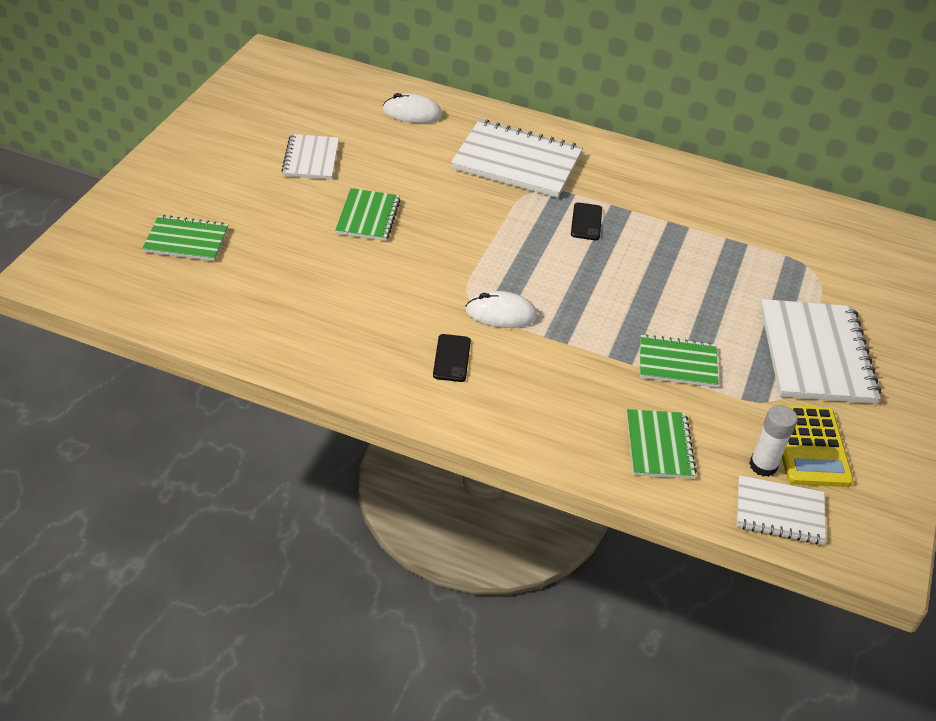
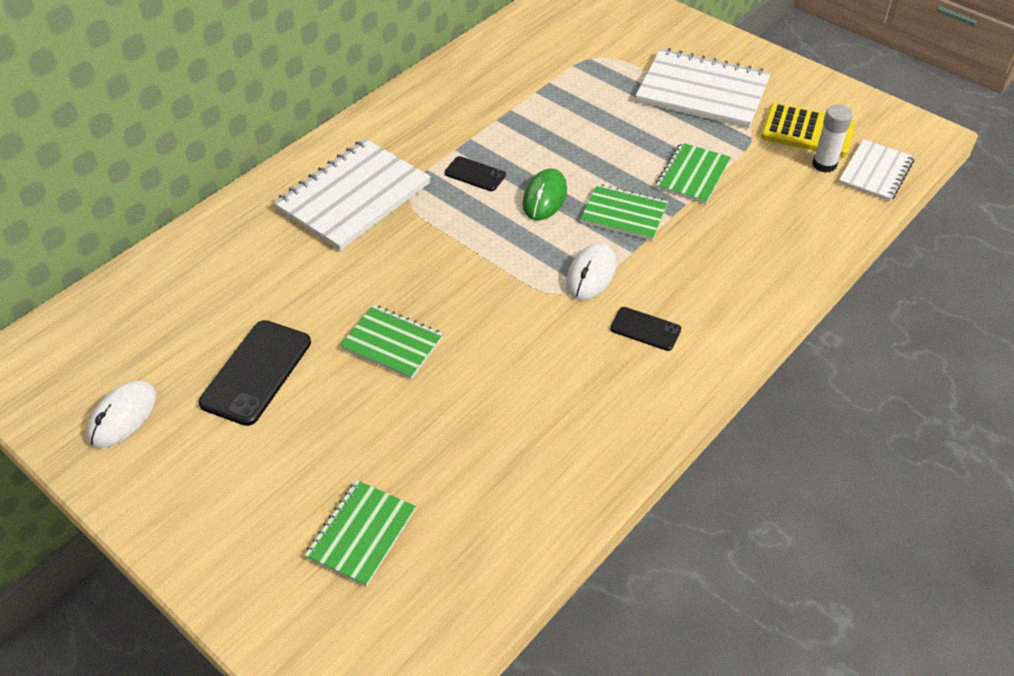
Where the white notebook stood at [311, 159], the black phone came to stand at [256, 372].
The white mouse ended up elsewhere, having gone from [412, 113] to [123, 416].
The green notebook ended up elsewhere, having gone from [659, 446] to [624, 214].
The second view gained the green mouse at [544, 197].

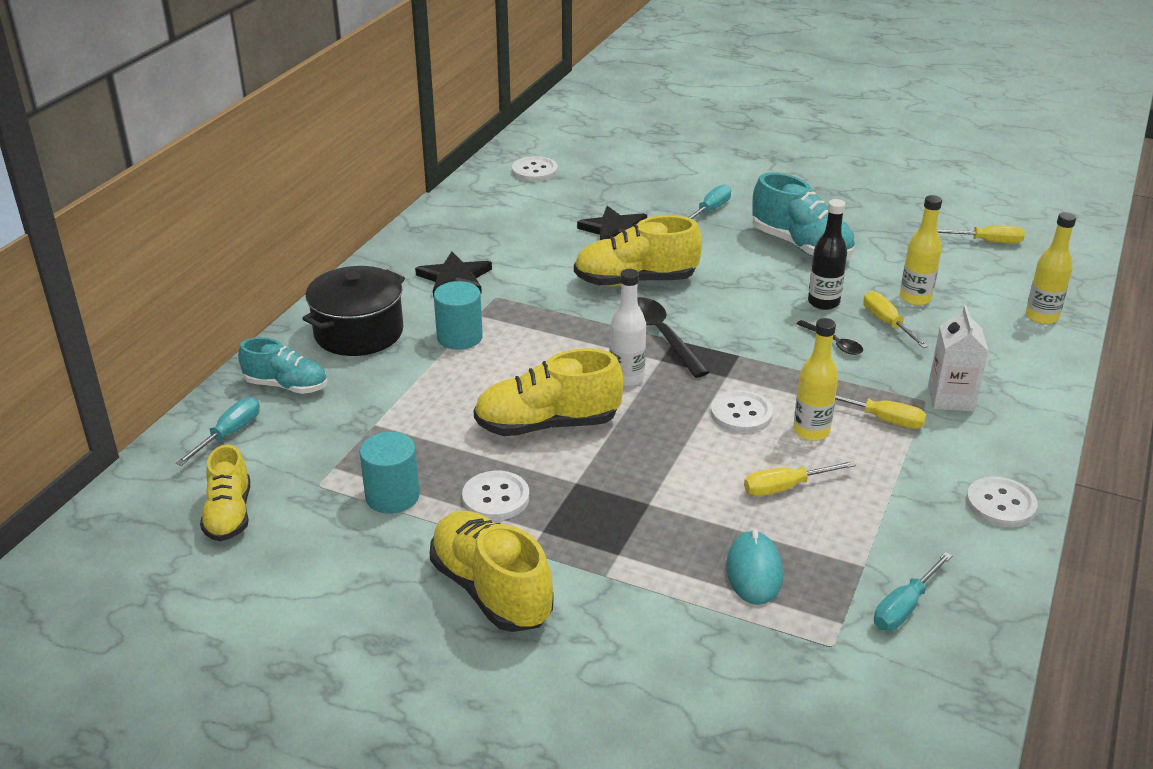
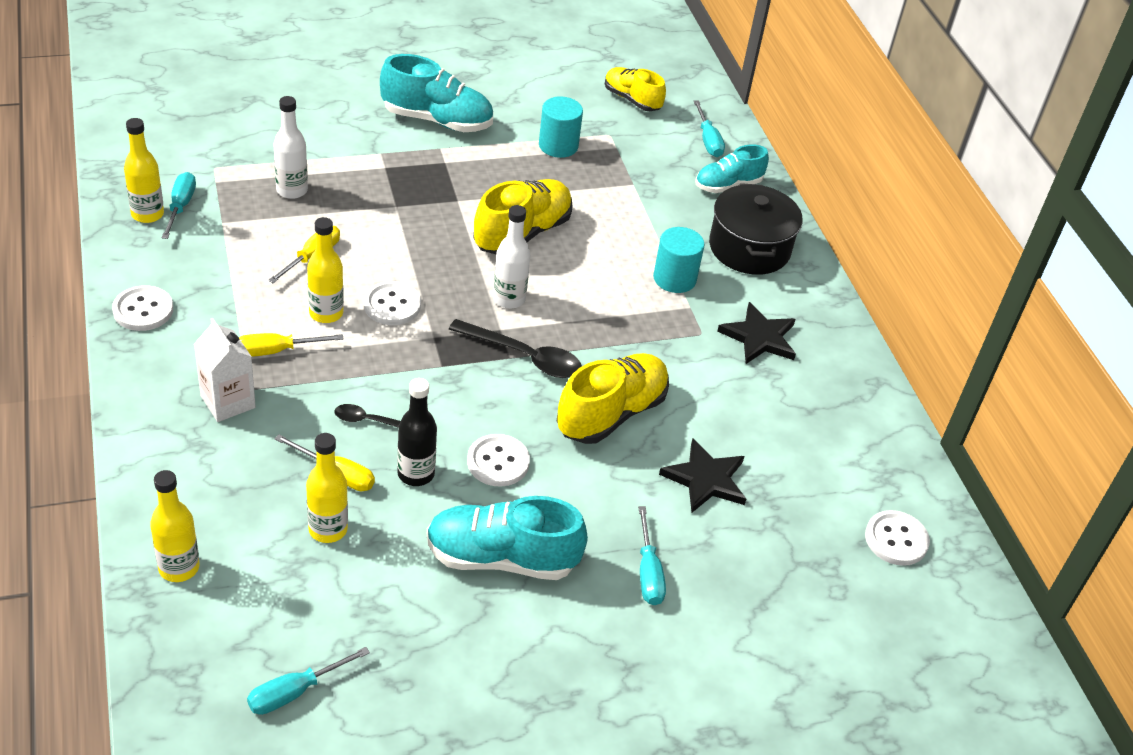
What was the yellow shoe at [491, 590] turned into the turquoise shoe at [437, 120].
The white button ended up elsewhere, having gone from [496, 498] to [498, 462].
Where the turquoise mouse stood at [754, 571], the white bottle came to stand at [292, 190].
What was the yellow screwdriver at [987, 242] turned into the turquoise screwdriver at [295, 692].
The second view gained the yellow bottle at [147, 214].

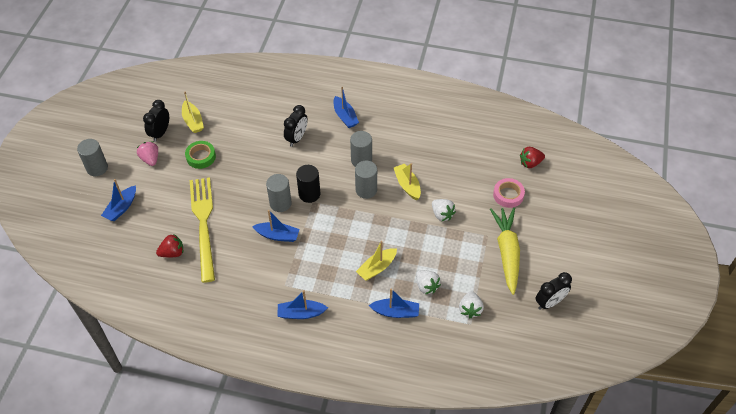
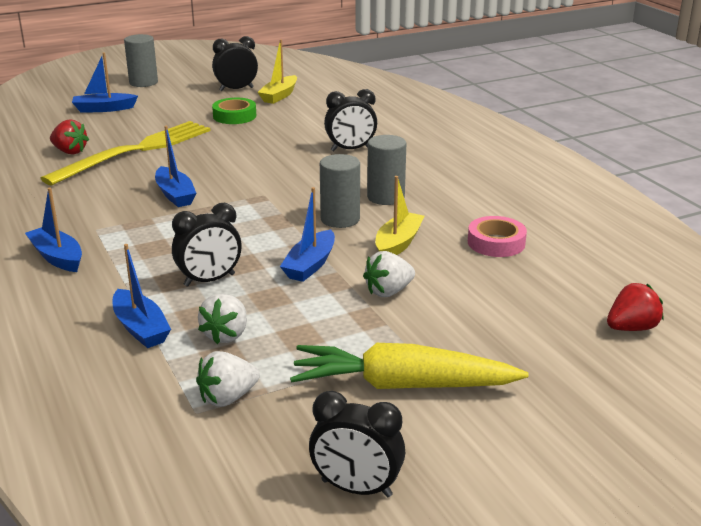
The second view lost the pink strawberry at [150, 159].
The second view lost the grey cylinder at [280, 203].
The second view lost the black cylinder at [309, 194].
The blue boat ended up elsewhere, having gone from [345, 116] to [310, 265].
Where the yellow boat stood at [377, 268], the black clock came to stand at [209, 280].
The white strawberry at [442, 214] ended up facing another way, 45 degrees clockwise from before.
The yellow carrot at [507, 253] ended up facing another way, 135 degrees counterclockwise from before.
The pink tape ended up elsewhere, having gone from [508, 195] to [496, 243].
The red strawberry at [530, 163] ended up facing another way, 120 degrees clockwise from before.

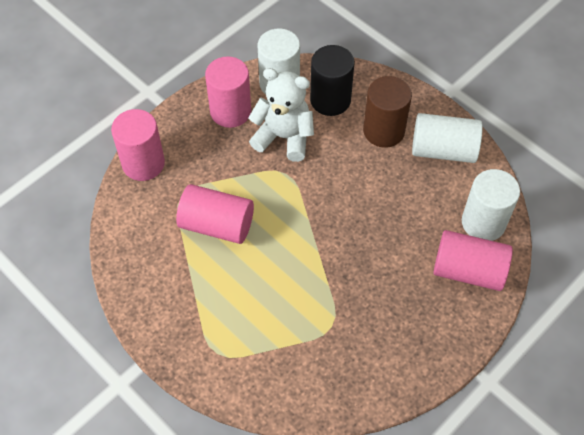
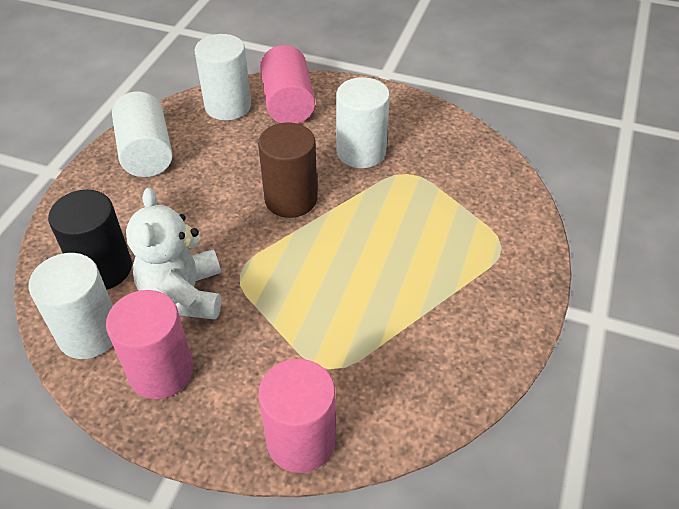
The second view lost the pink cylinder at [217, 225].
The brown cylinder ended up elsewhere, having gone from [383, 131] to [291, 199].
The second view gained the white cylinder at [361, 152].

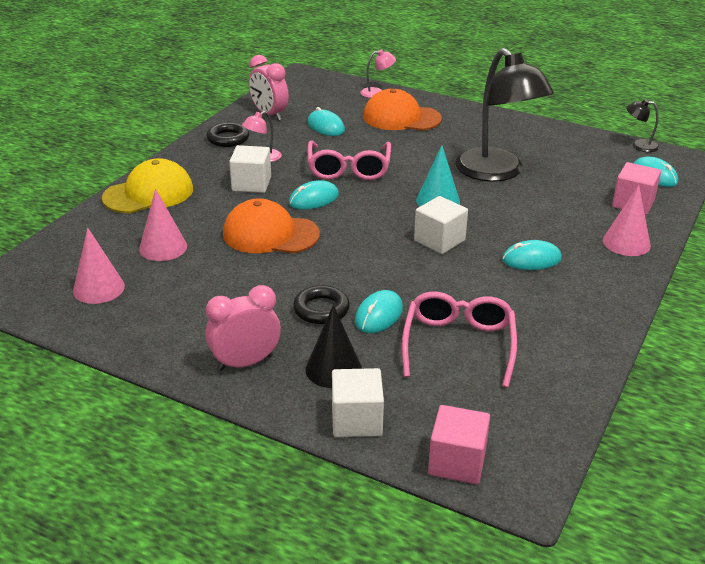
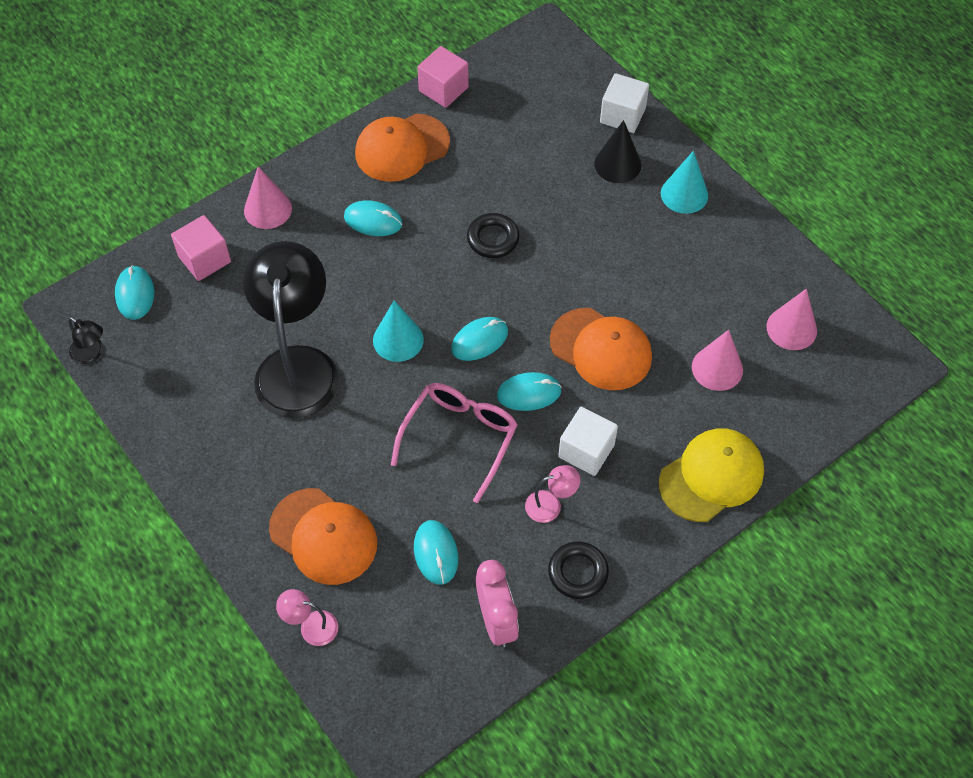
The yellow cap at [148, 193] ended up facing another way, 150 degrees clockwise from before.
Where the pink clock stood at [245, 363], the turquoise cone came to stand at [684, 194].
The black ring ended up elsewhere, having gone from [321, 309] to [493, 239].
The turquoise mouse ended up elsewhere, having gone from [378, 315] to [479, 340].
The second view lost the pink glasses at [458, 344].
The second view lost the white cube at [439, 240].
The pink cube ended up elsewhere, having gone from [457, 462] to [443, 89].
The second view gained the orange cap at [402, 148].

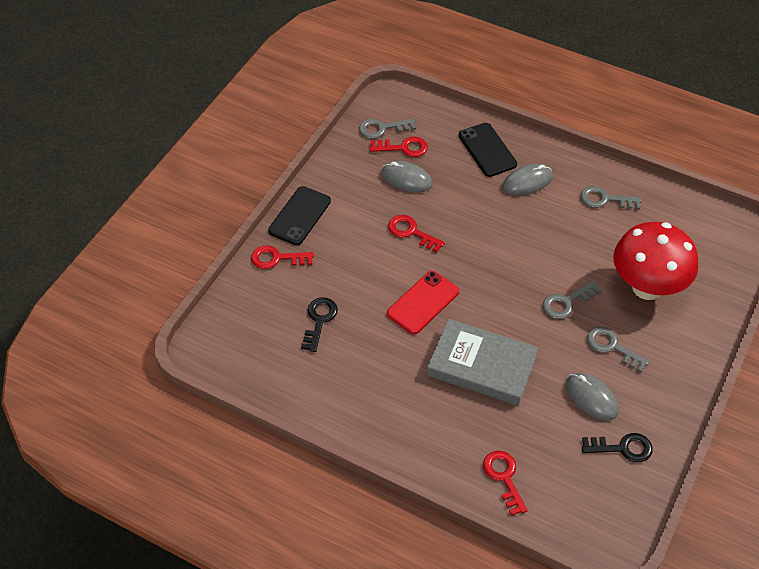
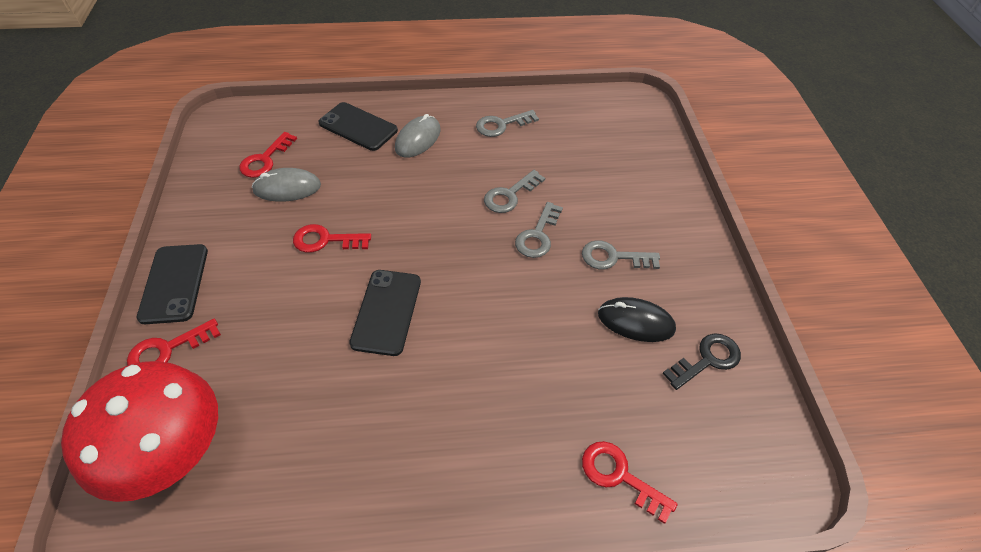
The second view lost the black key at [319, 320].
The grey key ended up elsewhere, having gone from [382, 128] to [510, 195].
The red key at [403, 148] ended up facing another way, 150 degrees clockwise from before.
What was the red phone at [423, 303] turned into the black phone at [386, 312].
The second view lost the grey book at [481, 366].
What was the grey mouse at [591, 398] turned into the black mouse at [635, 322].
The red mushroom ended up elsewhere, having gone from [647, 287] to [175, 455].

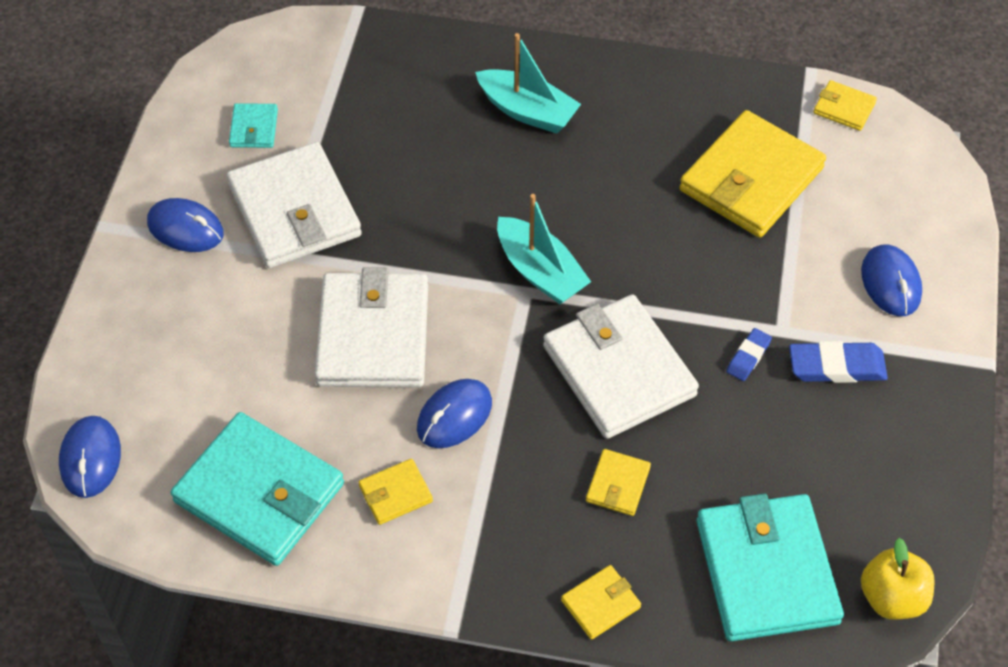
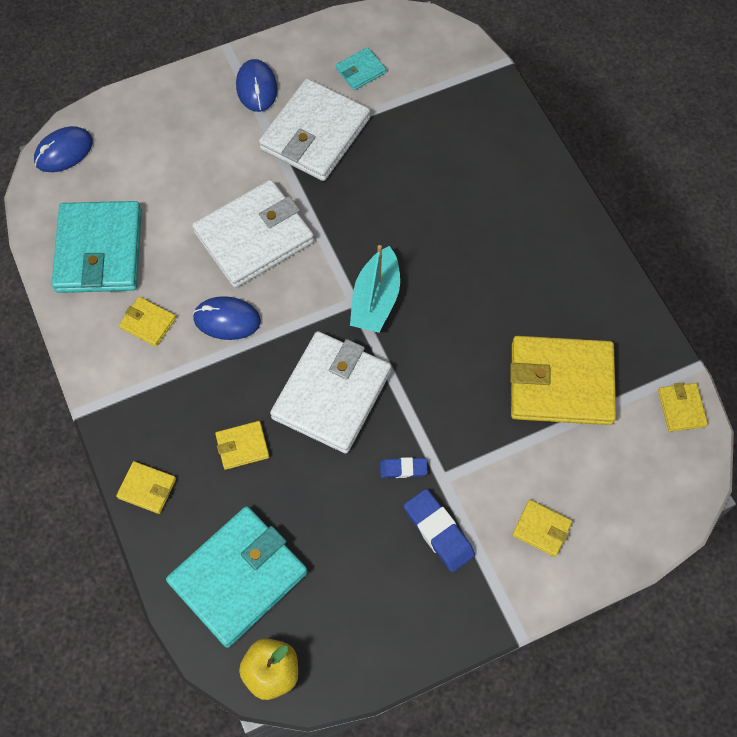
The second view lost the turquoise boat at [527, 111].
Where the blue mouse stood at [890, 283], the yellow wallet came to stand at [541, 529].

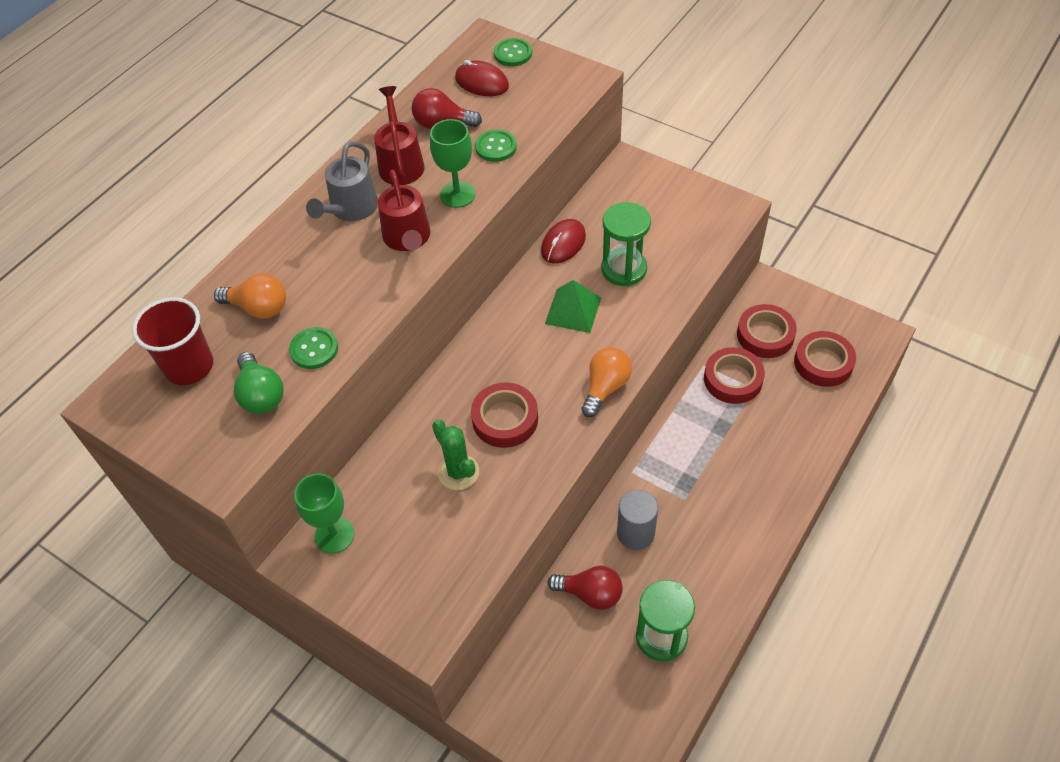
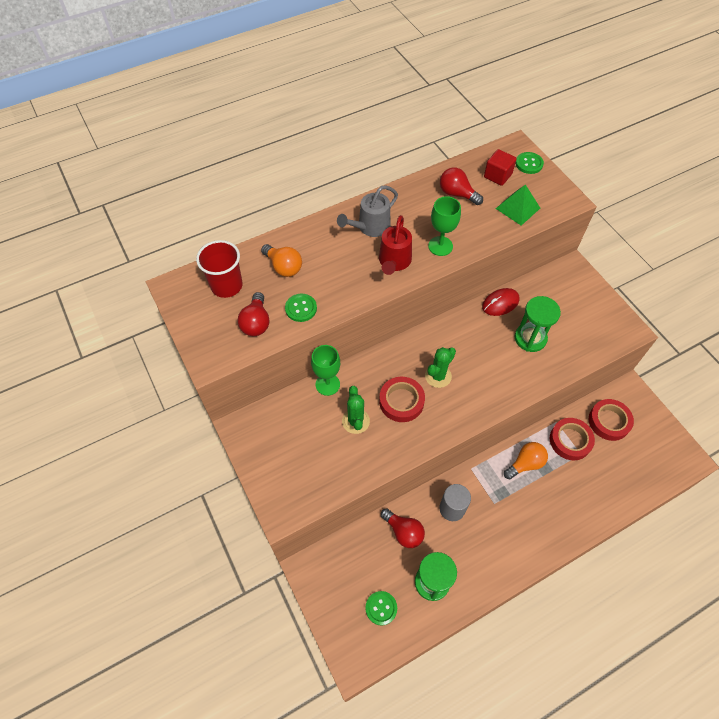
What was the green light bulb at [261, 395] turned into the red light bulb at [256, 323].
The green goblet ended up elsewhere, having gone from [334, 535] to [327, 384].
The second view lost the red watering can at [400, 163].
Where the red mouse stood at [482, 82], the red cube came to stand at [497, 175].
The green button ended up elsewhere, having gone from [496, 147] to [381, 608].
The green pyramid ended up elsewhere, having gone from [573, 310] to [517, 208].
The orange light bulb ended up elsewhere, having gone from [605, 387] to [525, 464].
The second view lost the red tape at [823, 363].
The second view gained the green cactus at [438, 376].

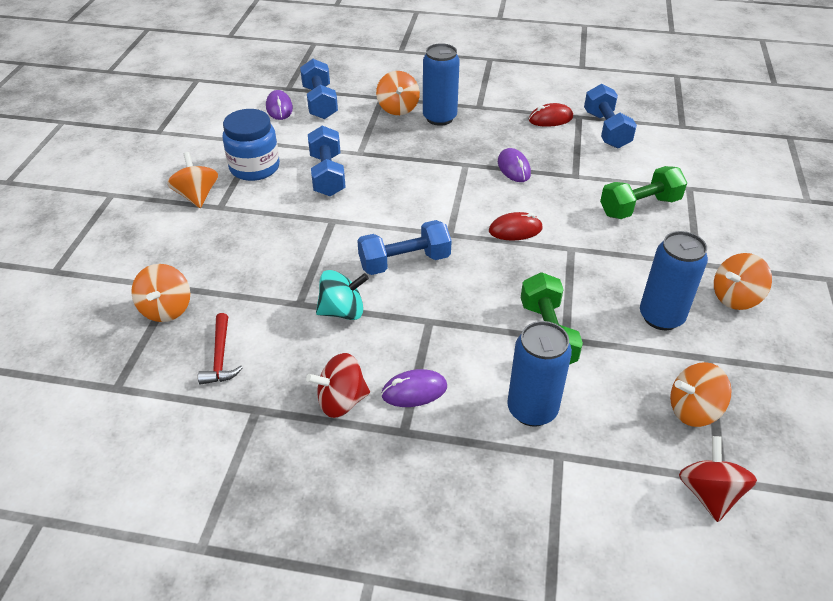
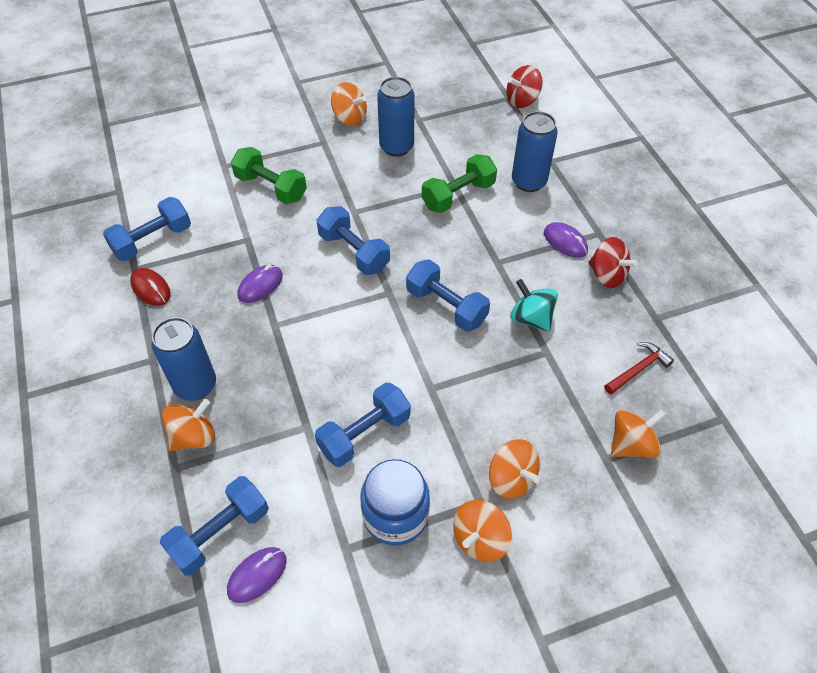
Where the red mouse stood at [515, 230], the blue dumbbell came to stand at [354, 252].
The orange spinning top ended up elsewhere, having gone from [693, 410] to [511, 478].

